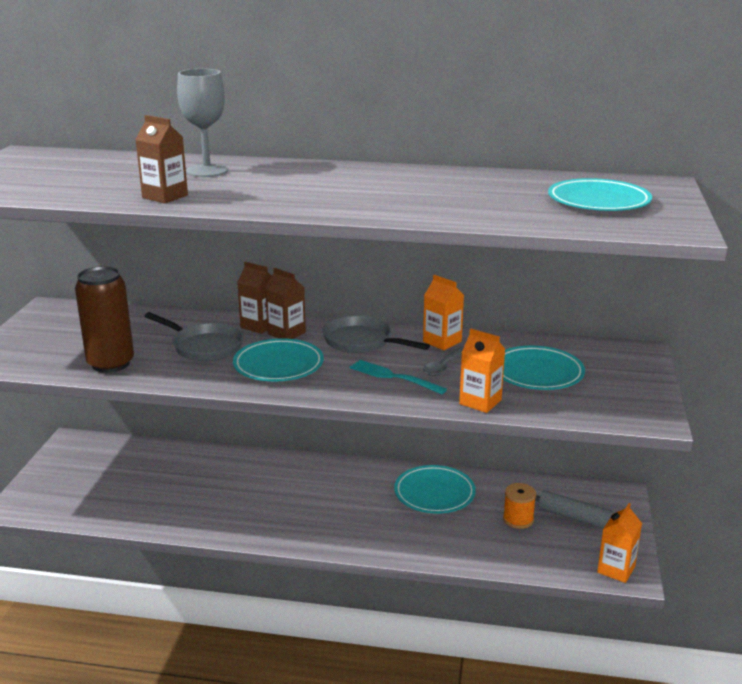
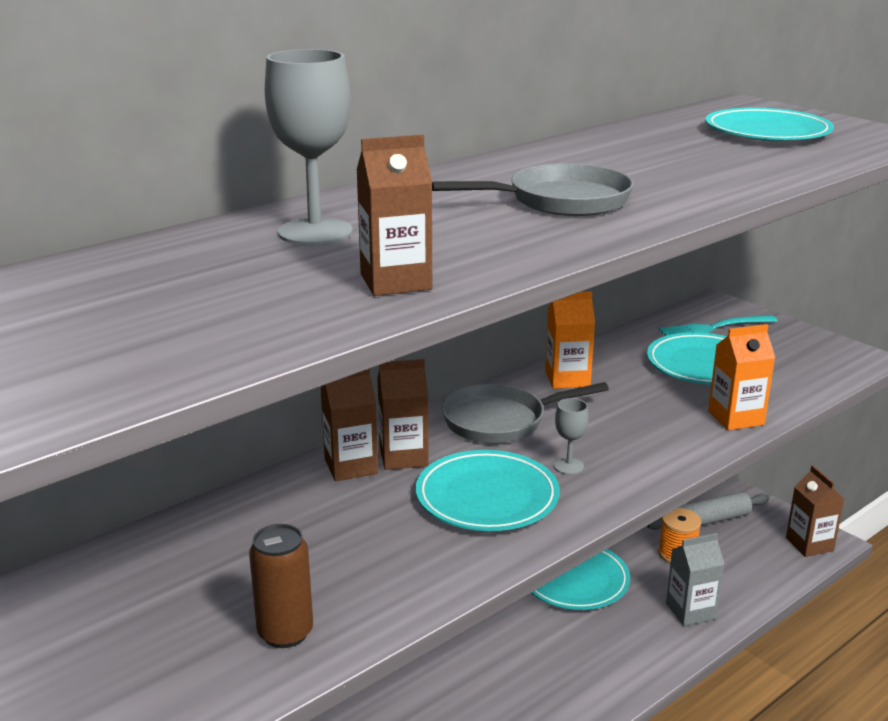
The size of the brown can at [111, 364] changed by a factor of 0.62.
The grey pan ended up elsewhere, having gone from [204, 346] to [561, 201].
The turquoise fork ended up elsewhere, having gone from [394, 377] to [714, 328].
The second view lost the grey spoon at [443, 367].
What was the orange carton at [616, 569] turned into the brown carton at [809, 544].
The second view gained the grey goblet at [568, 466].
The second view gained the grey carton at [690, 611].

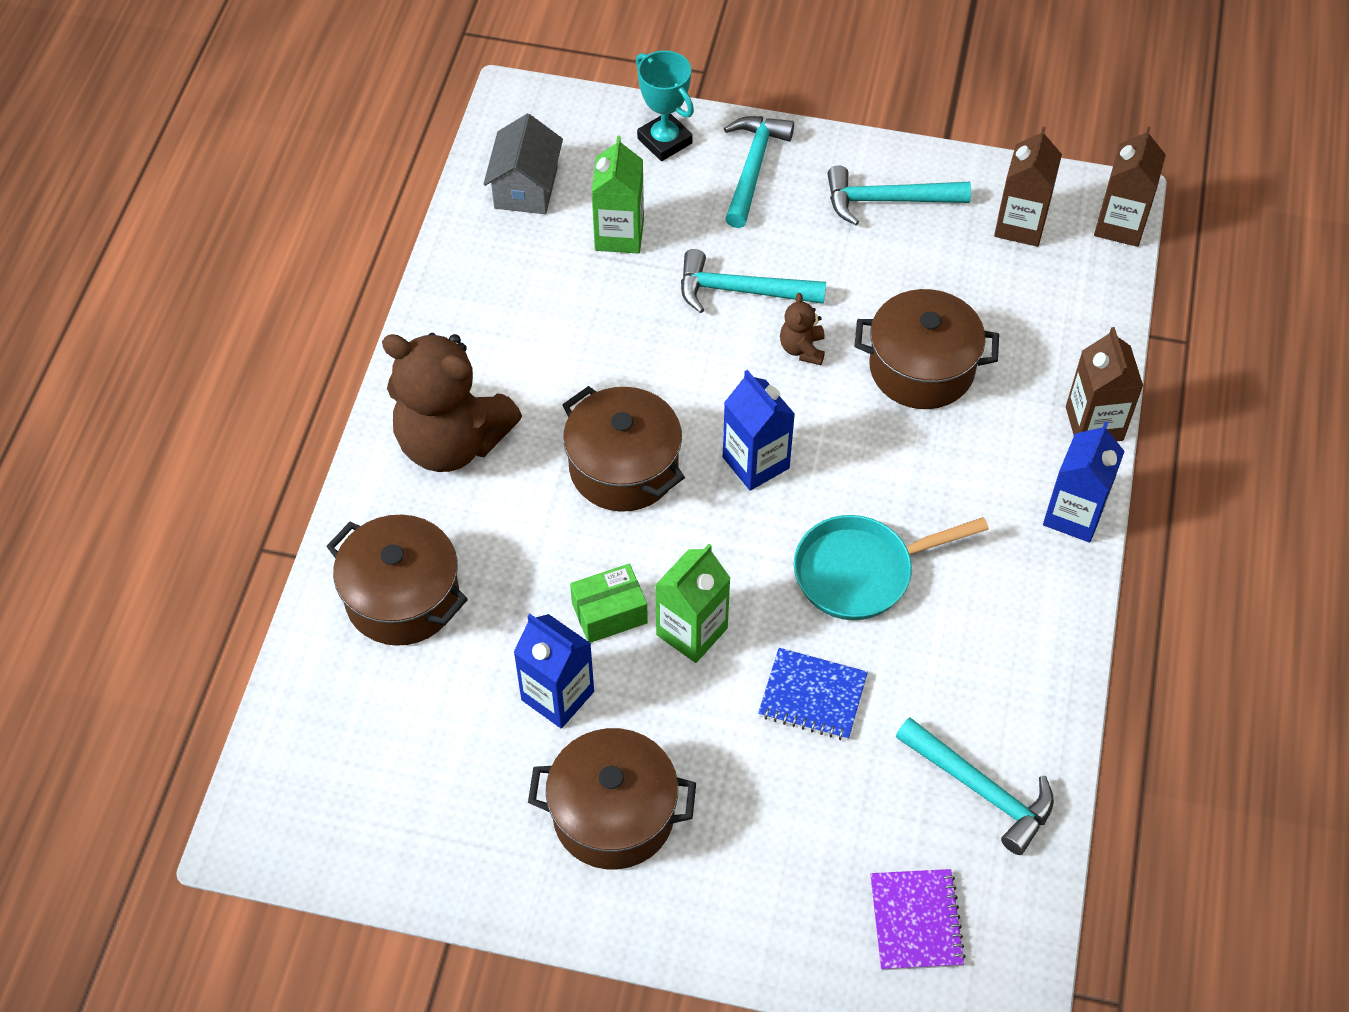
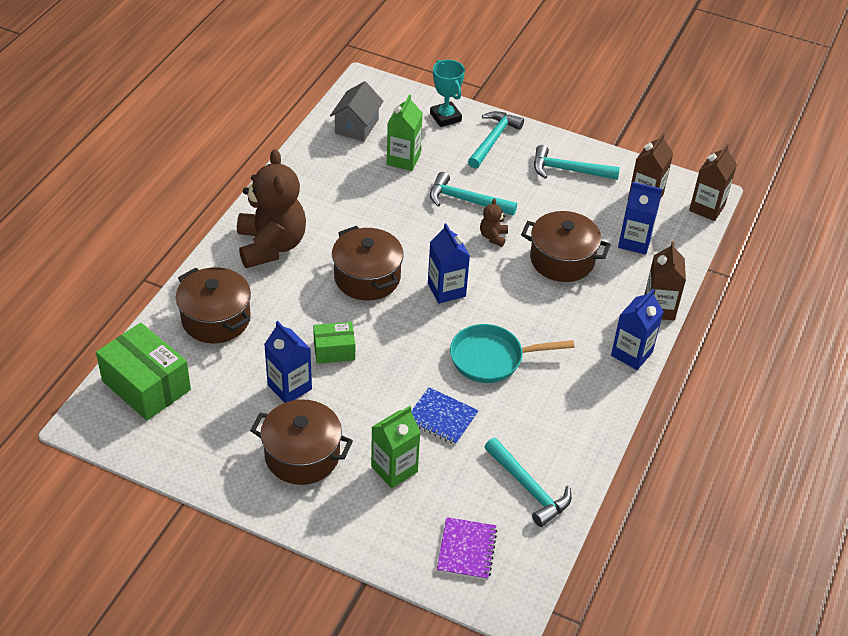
The brown teddy bear at [452, 442] ended up facing another way, 135 degrees counterclockwise from before.
The green carton ended up elsewhere, having gone from [692, 631] to [394, 469].
The second view gained the green box at [146, 385].
The second view gained the blue carton at [634, 242].

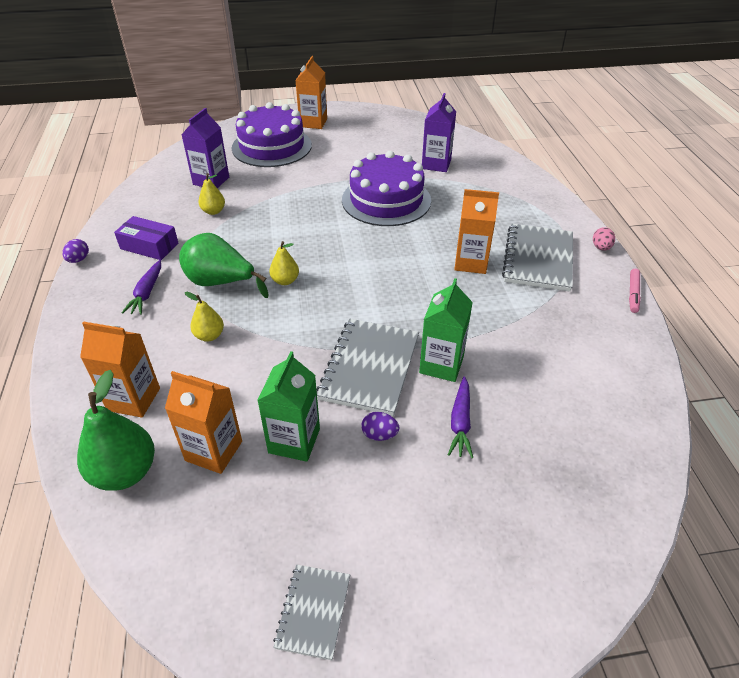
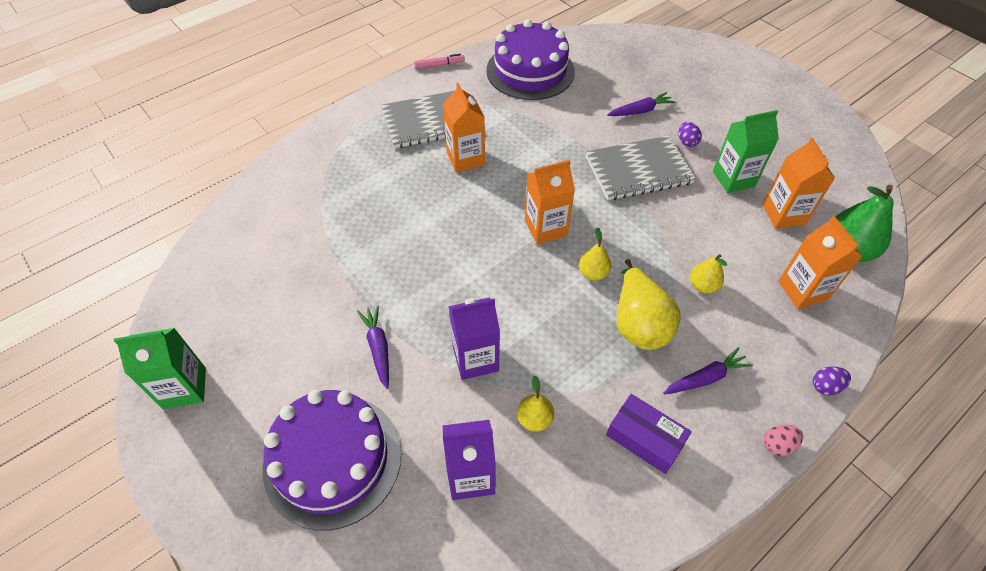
The purple egg ended up elsewhere, having gone from [79, 260] to [825, 386].
The purple box at [149, 246] ended up facing another way, 45 degrees counterclockwise from before.
What was the green pear at [220, 282] turned into the yellow pear at [638, 323].
The second view lost the grey notebook at [313, 612].
The orange carton ended up elsewhere, having gone from [313, 123] to [546, 228].
The purple cake ended up elsewhere, having gone from [386, 200] to [530, 71].
The green carton ended up elsewhere, having gone from [441, 365] to [184, 388].
The purple carton ended up elsewhere, having gone from [436, 164] to [475, 359].
The pink egg ended up elsewhere, having gone from [601, 248] to [777, 445].
The second view gained the purple carrot at [378, 348].

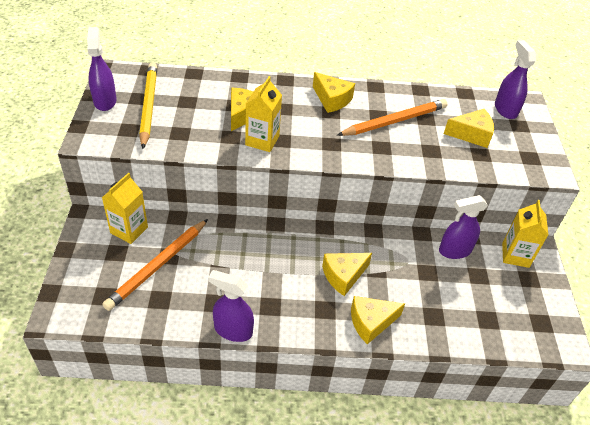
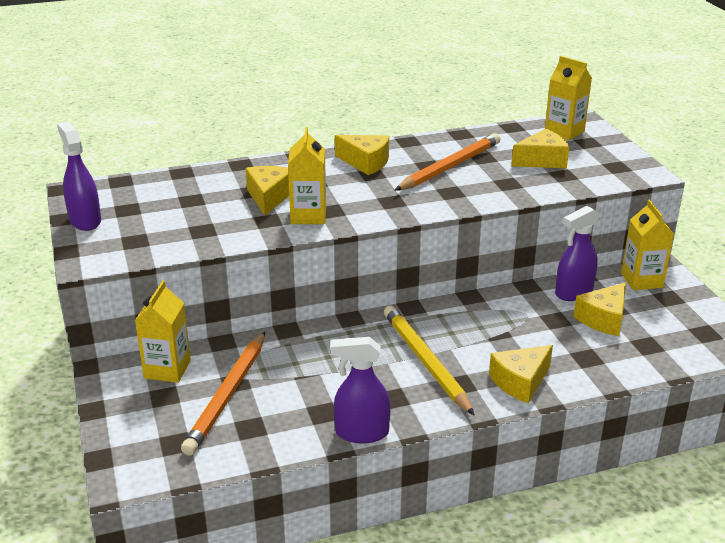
The yellow pencil ended up elsewhere, having gone from [148, 106] to [425, 361].
The yellow cheese ended up elsewhere, having gone from [343, 276] to [603, 319].
Where the purple spray bottle stood at [505, 109], the yellow carton came to stand at [564, 132].

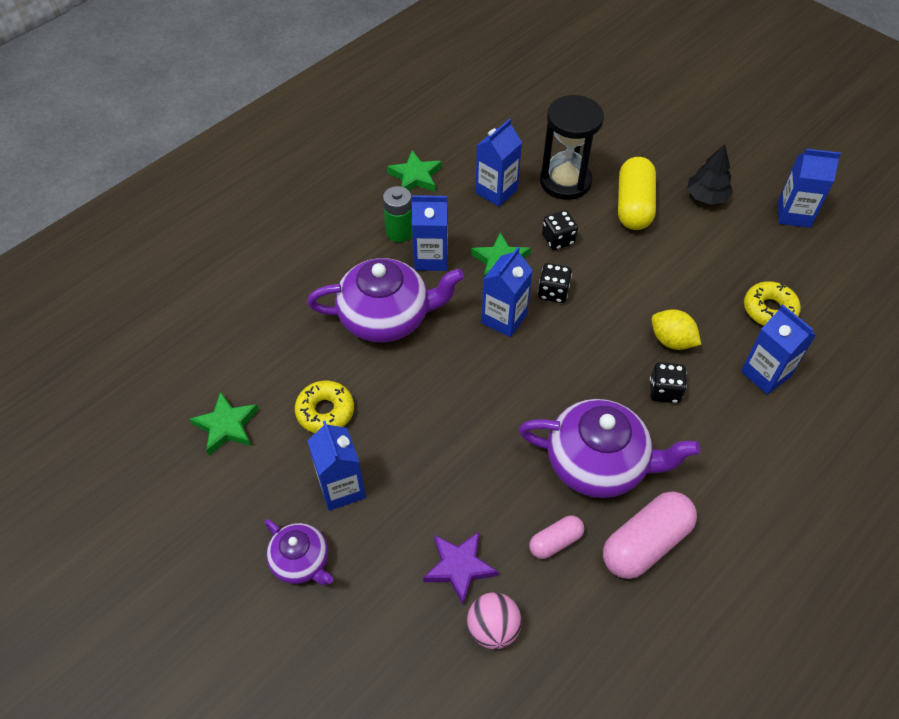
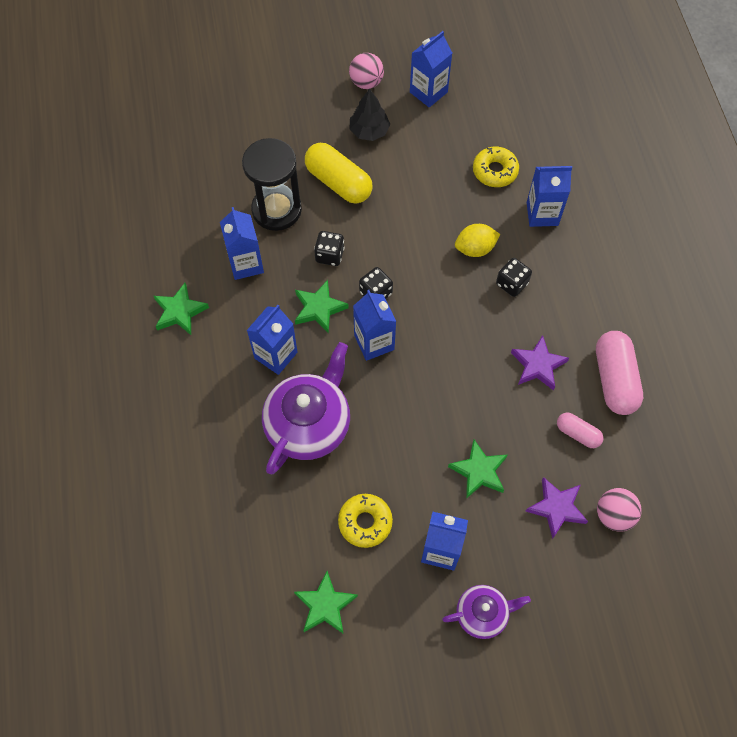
The second view lost the green battery at [399, 232].
Where the purple teapot stood at [598, 463], the purple star came to stand at [538, 365].
The pink capsule at [555, 542] ended up facing another way, 60 degrees counterclockwise from before.
The second view gained the pink ball at [366, 82].
The second view gained the green star at [479, 471].

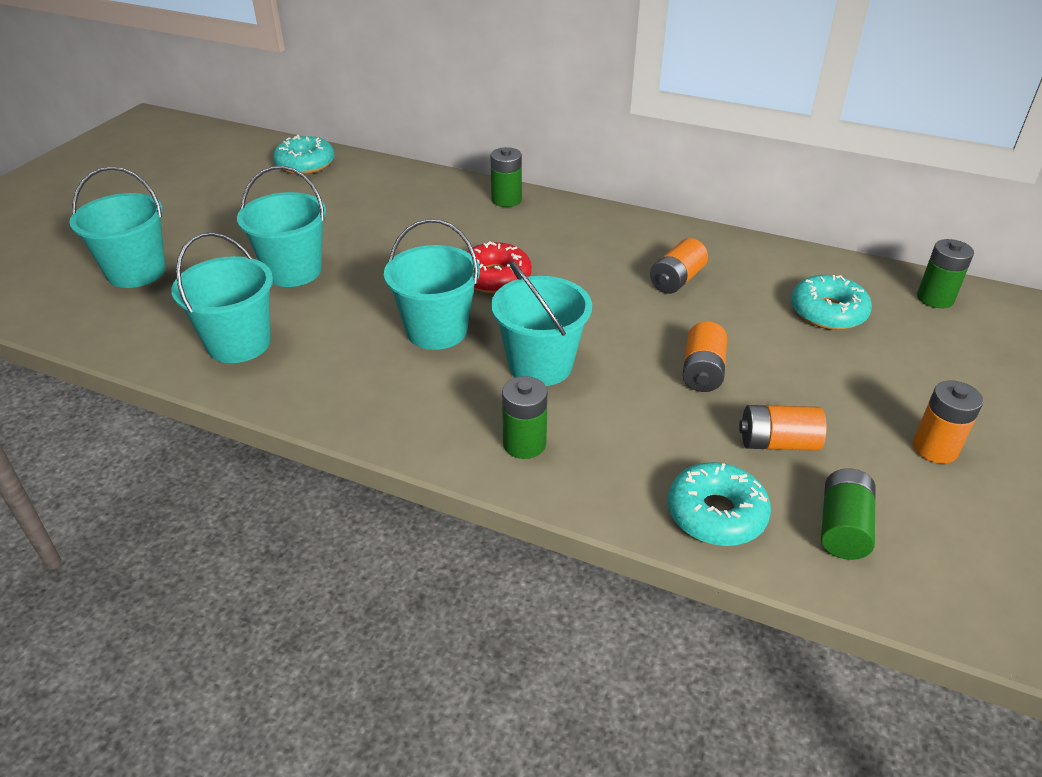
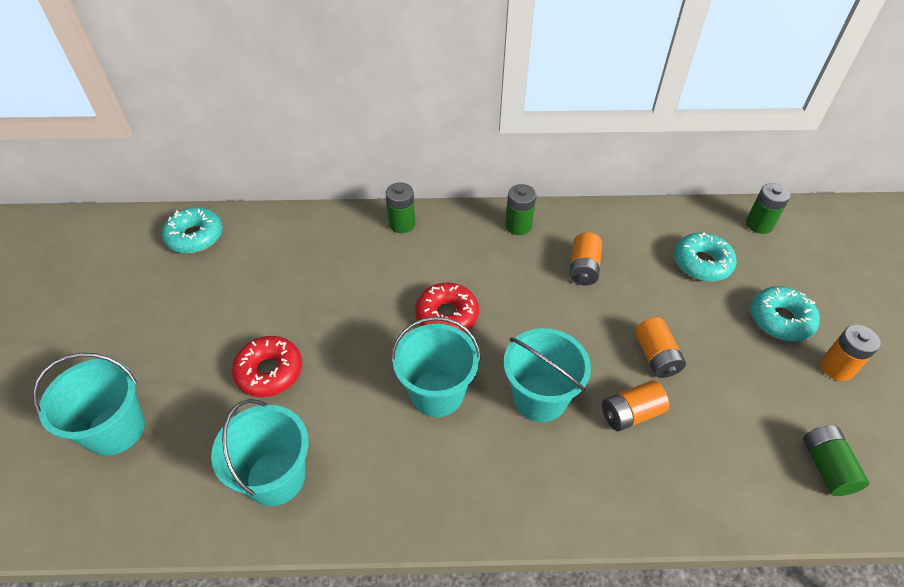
Where the turquoise bucket stood at [293, 271], the red donut came to stand at [269, 372].
The green battery ended up elsewhere, having gone from [524, 444] to [518, 226].
The turquoise donut ended up elsewhere, having gone from [716, 514] to [780, 319].
The orange battery ended up elsewhere, having gone from [777, 443] to [631, 414].

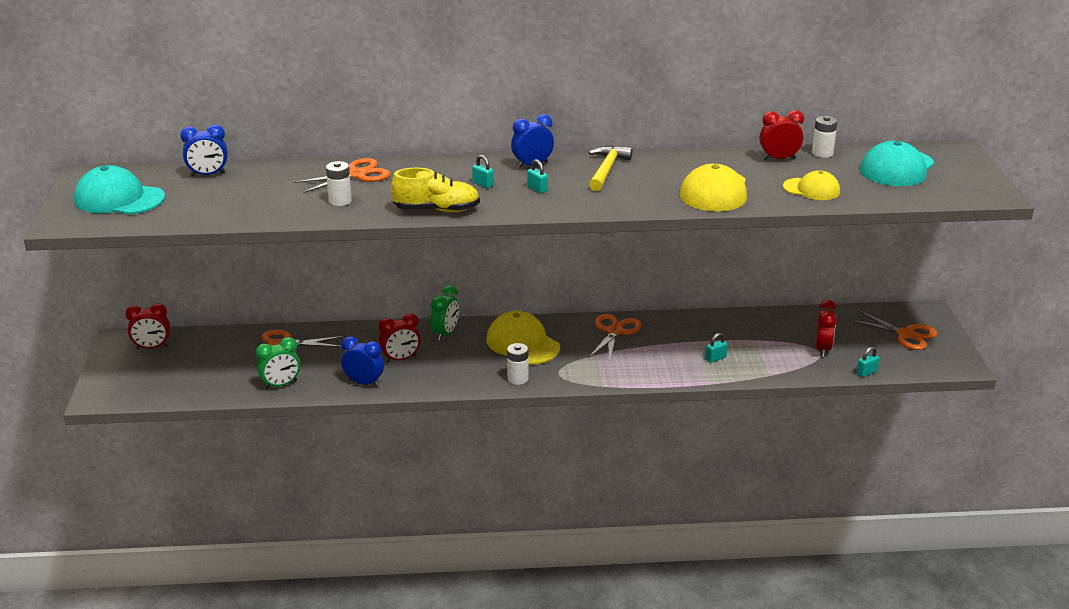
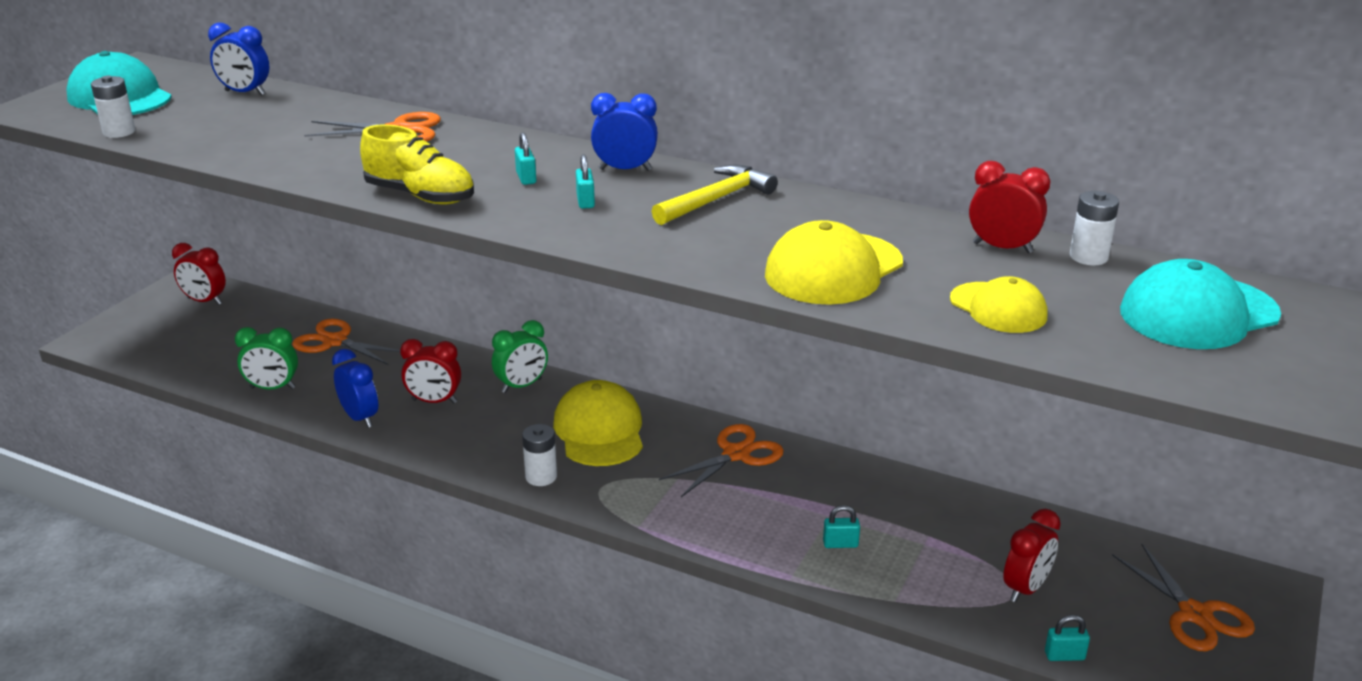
The white battery ended up elsewhere, having gone from [340, 201] to [119, 132].

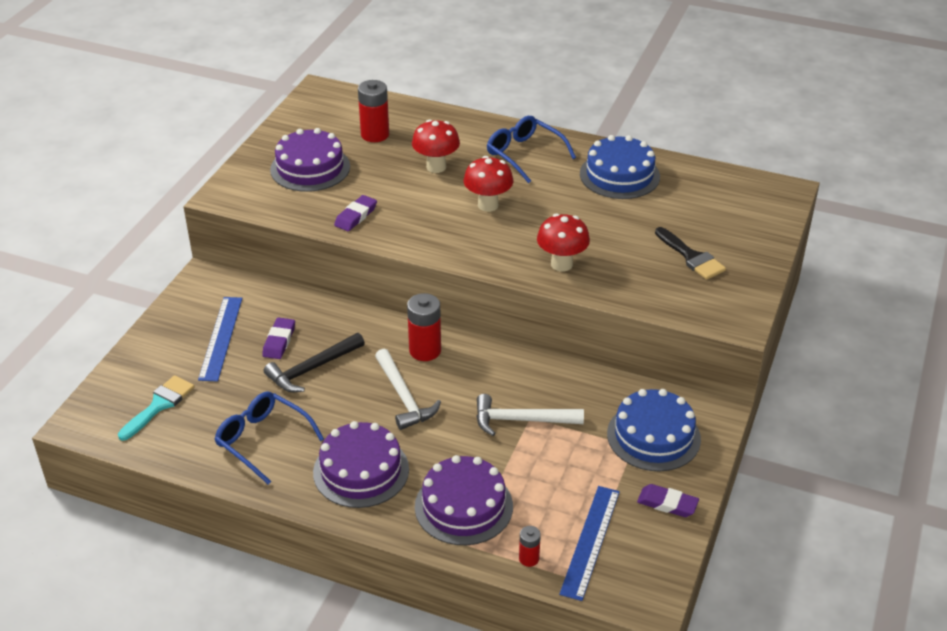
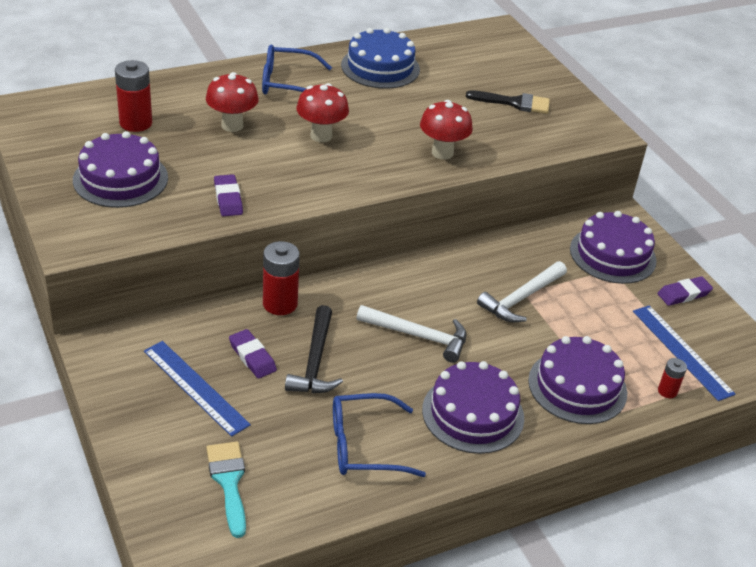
The red battery ended up elsewhere, having gone from [425, 350] to [280, 304].
What was the blue cake at [653, 436] turned into the purple cake at [612, 255].

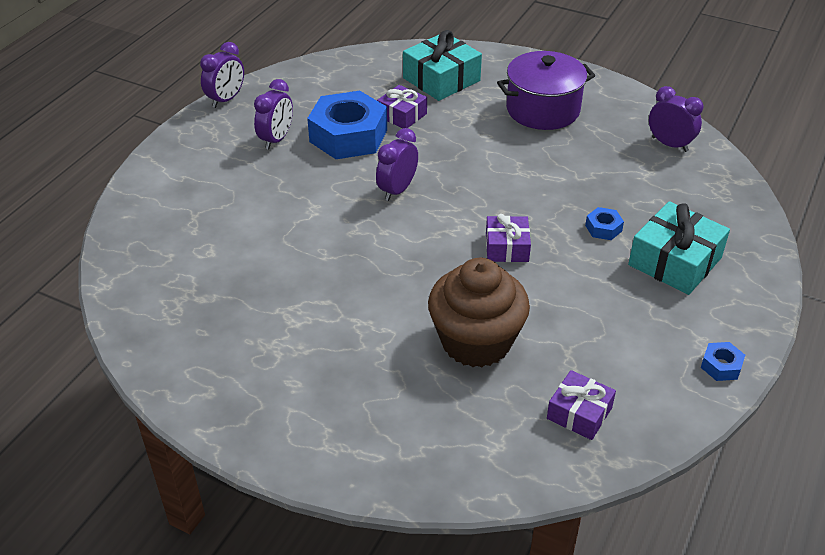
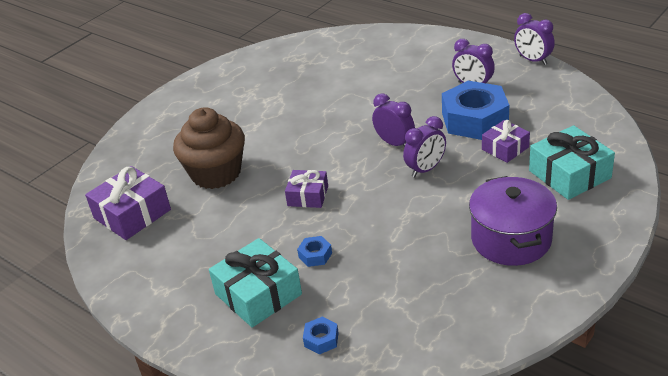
The size of the purple gift at [579, 413] changed by a factor of 1.63.
The purple clock ended up elsewhere, having gone from [669, 144] to [425, 169].
The blue nut ended up elsewhere, having gone from [721, 366] to [321, 339].

